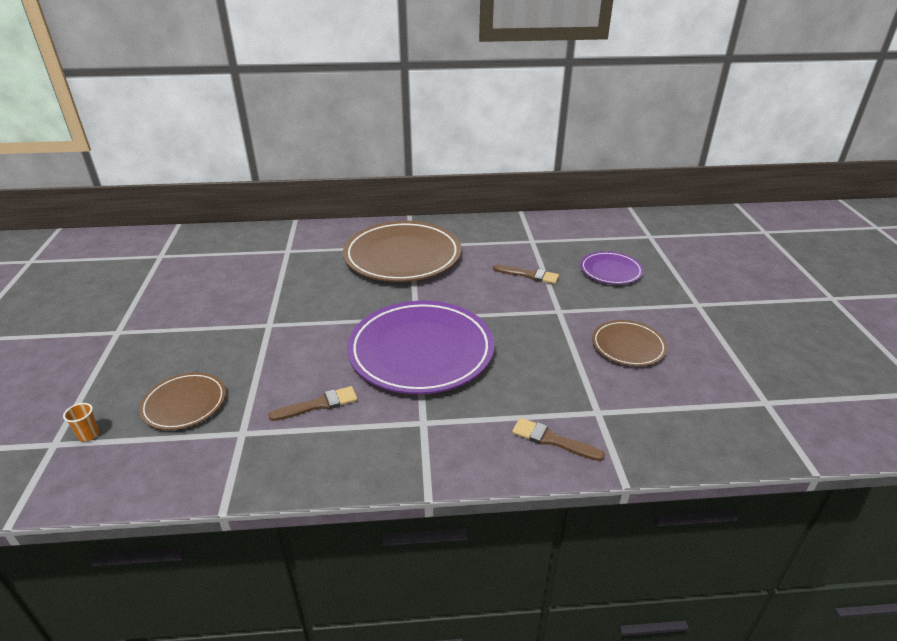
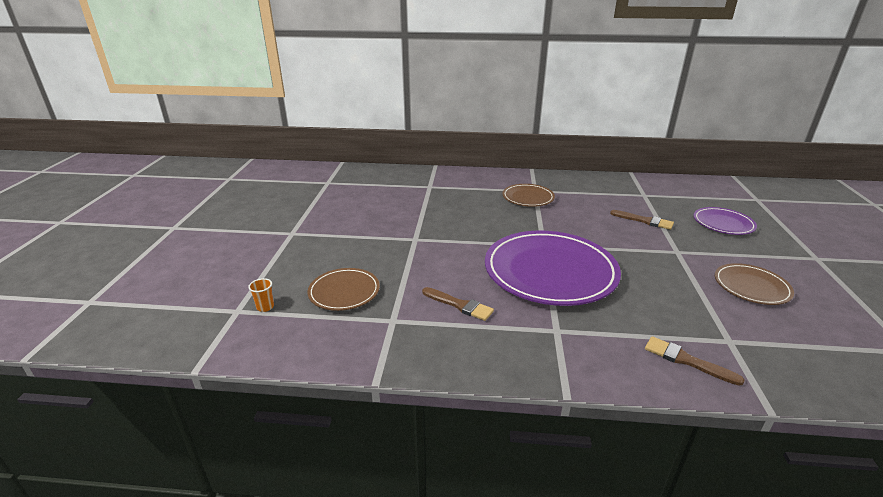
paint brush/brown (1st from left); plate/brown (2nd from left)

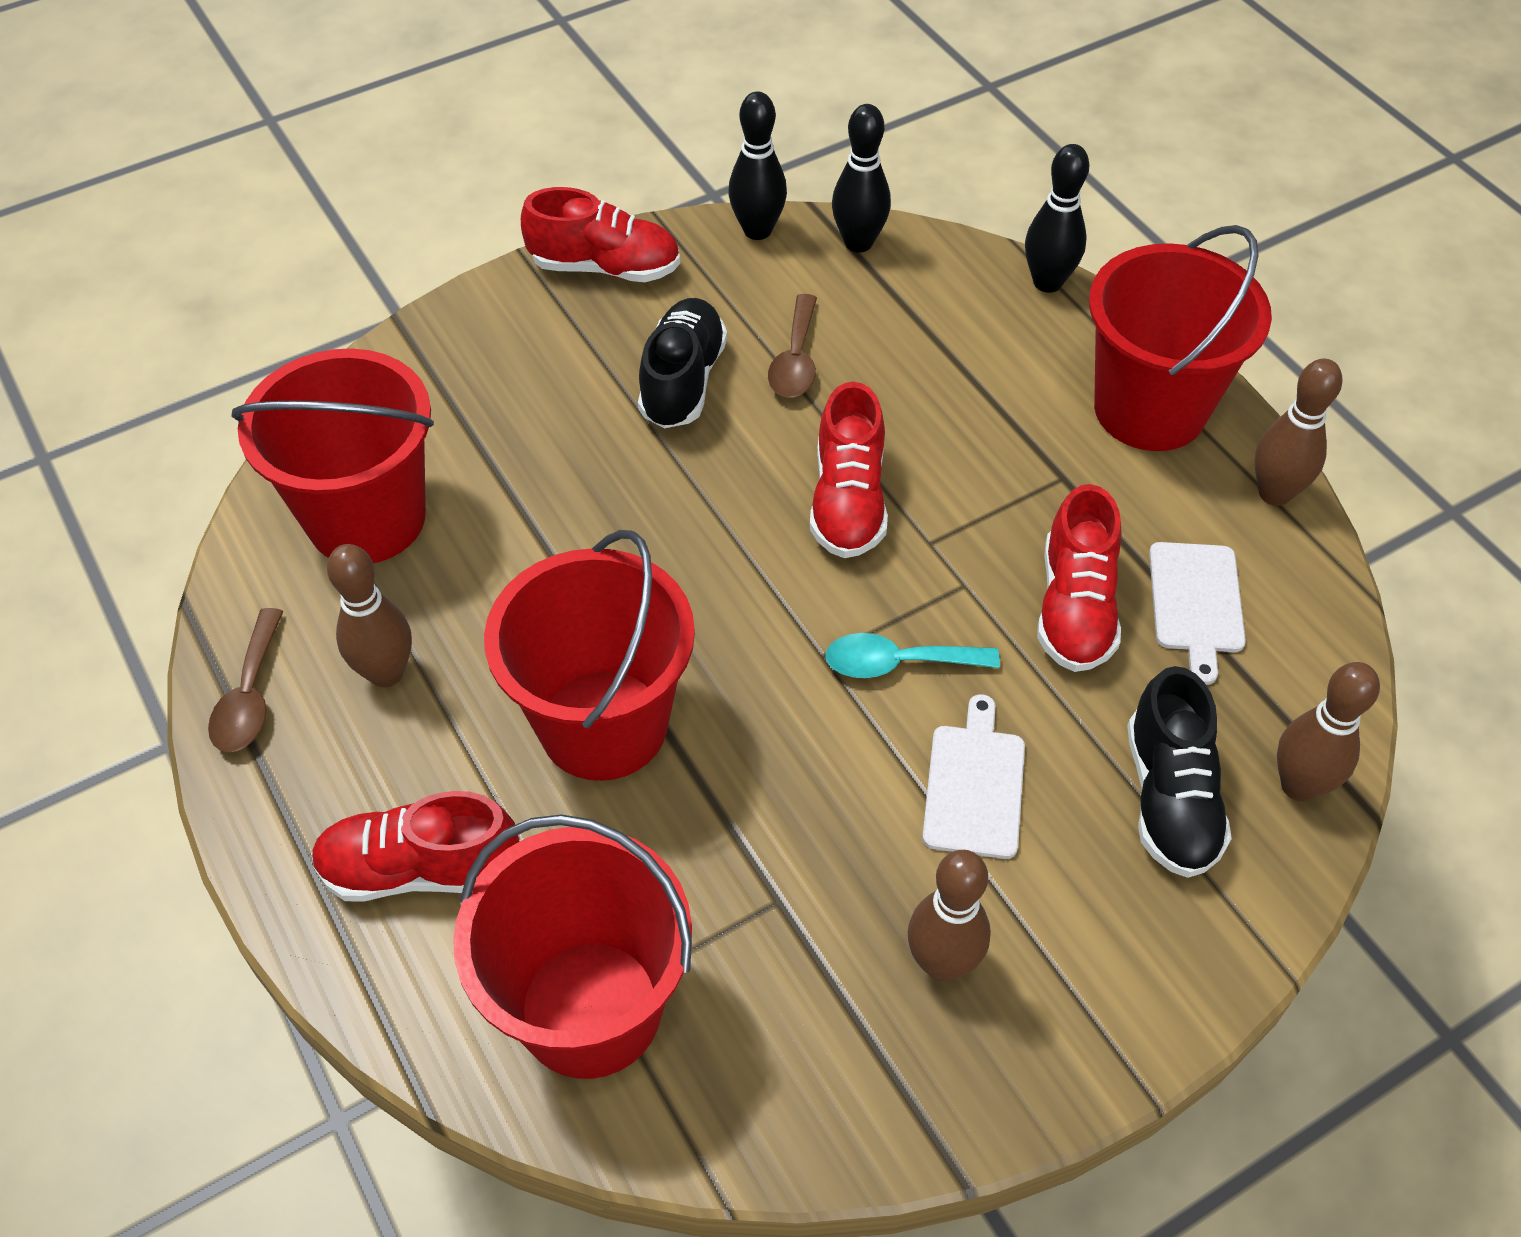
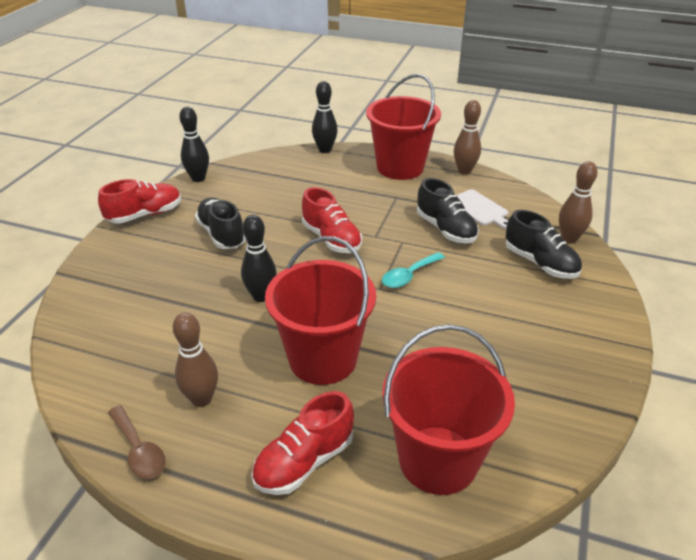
pail/crimson (1st from left in the first image); spoon/brown (2nd from left in the first image); tenpin/brown (2nd from left in the first image); bread board/pure white (1st from left in the first image); tenpin/jet-black (2nd from left); shoe/jet-black (2nd from left)

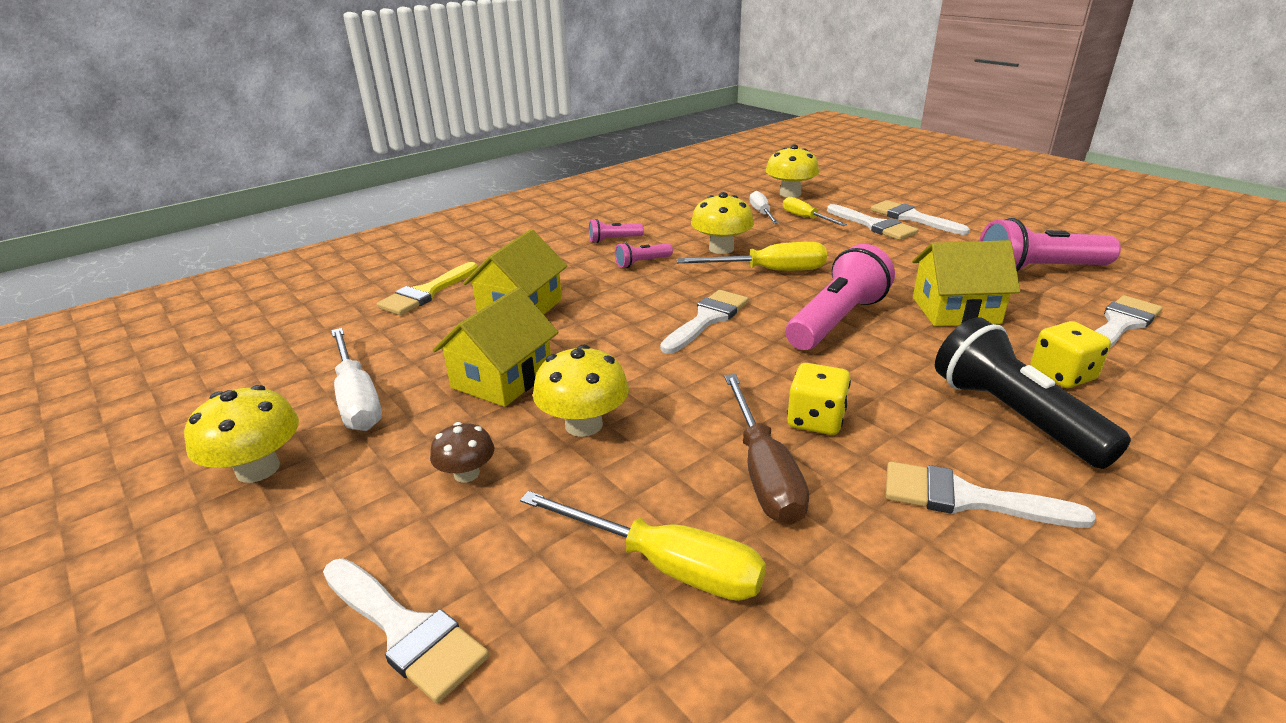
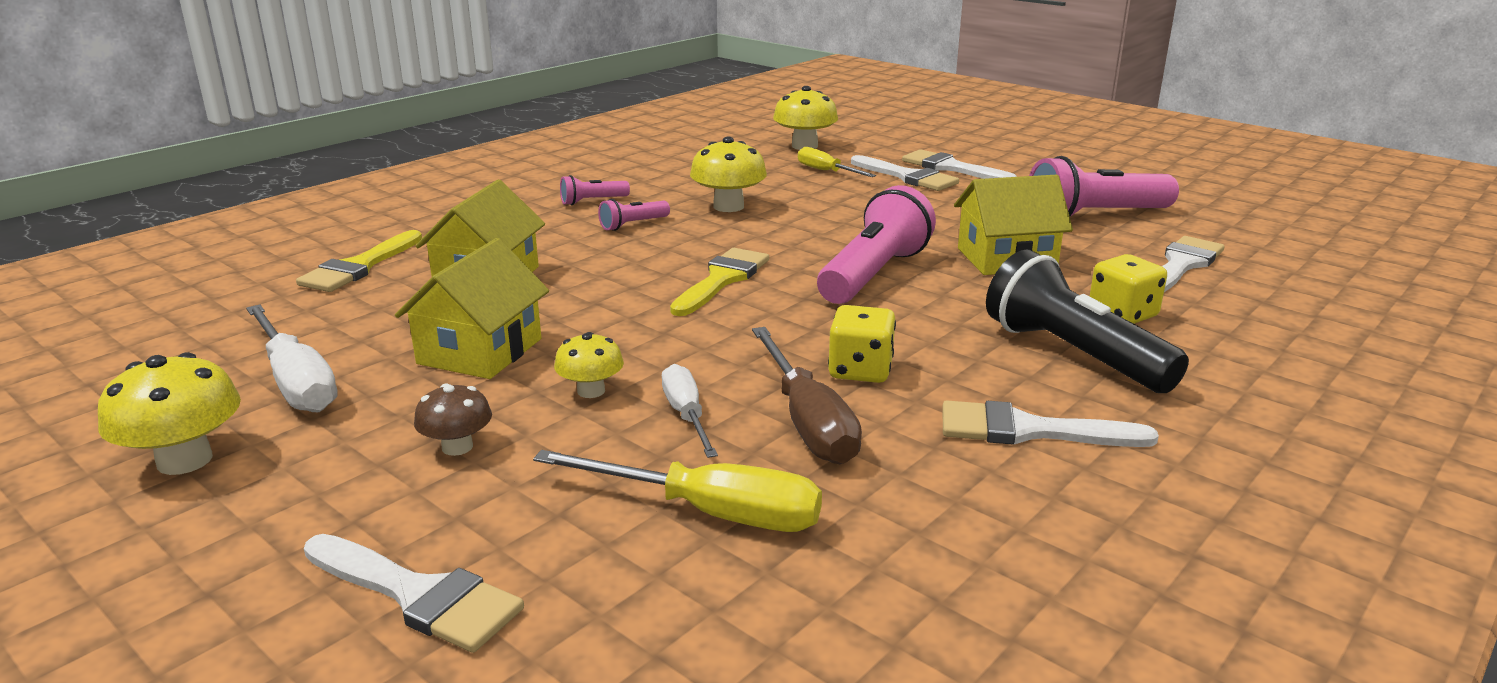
flat screwdriver/yellow (2nd from left in the first image); flat screwdriver/pure white (2nd from left); paint brush/yellow (2nd from left); fungus/yellow (2nd from left)

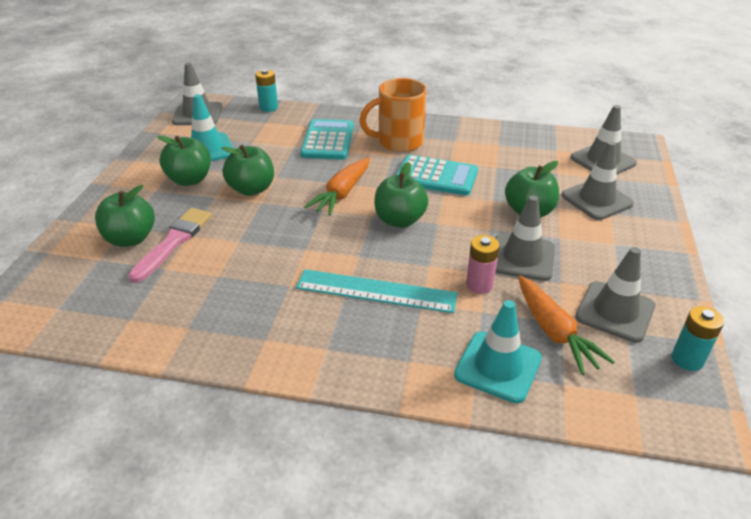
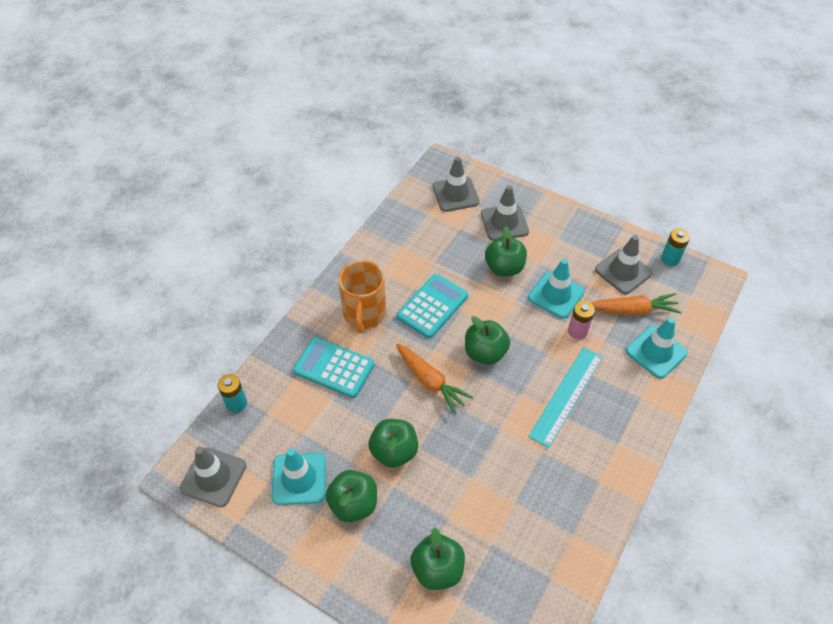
paint brush/pink; safety cone/aqua (2nd from left)

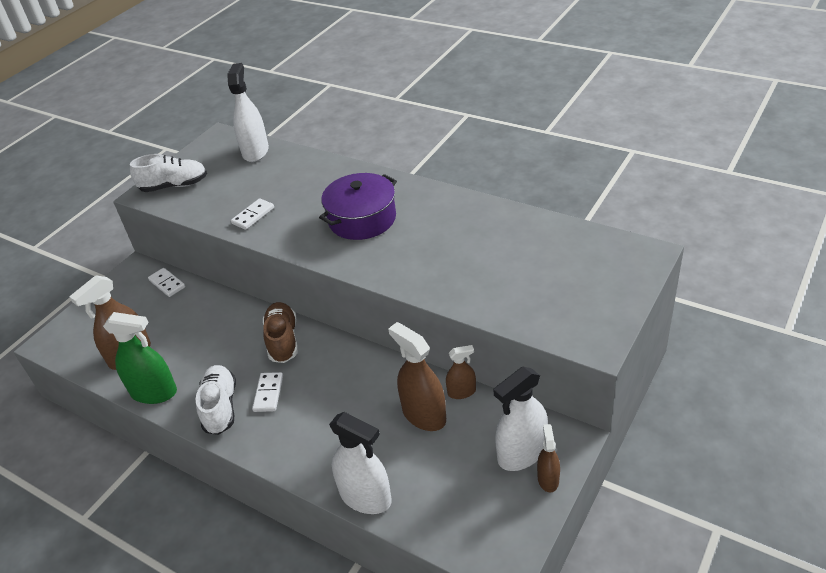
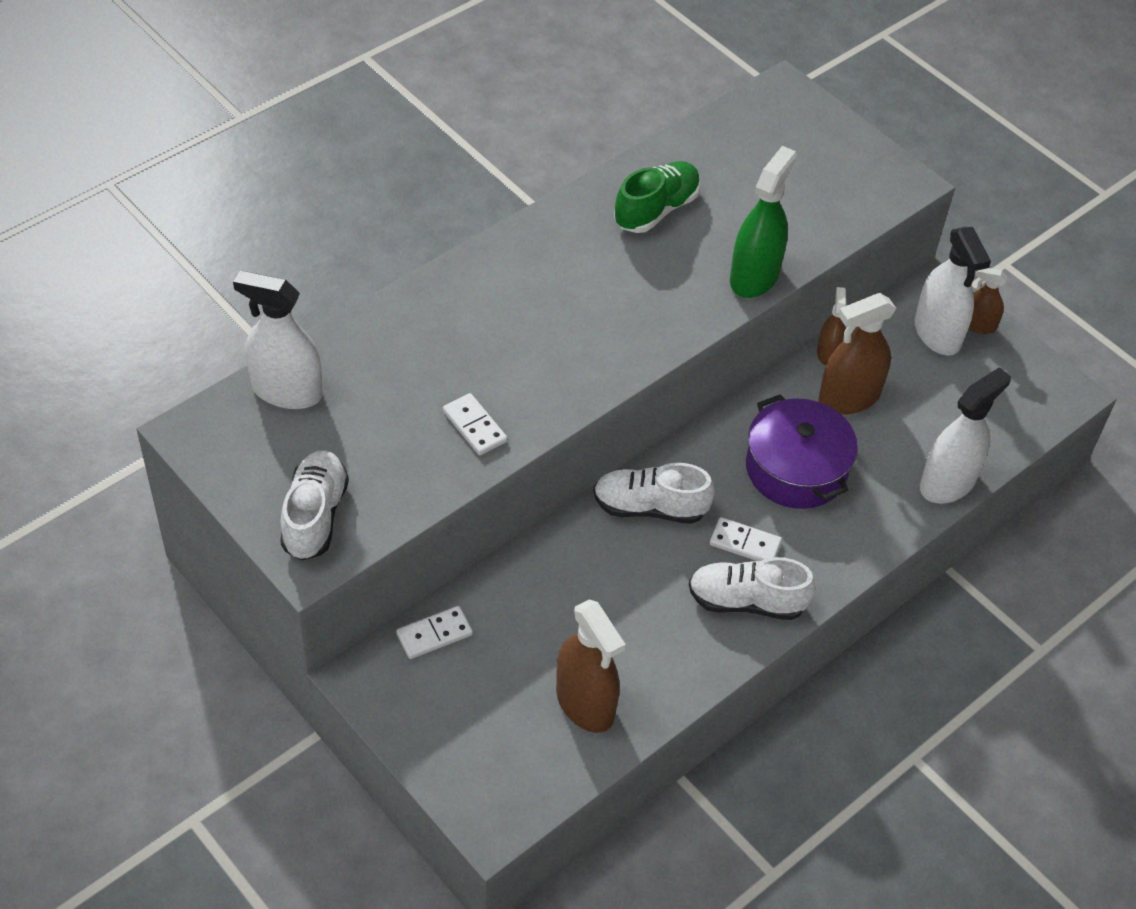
shoe/emerald; spray cleaner/emerald; stockpot/royal purple; shoe/pure white (2nd from left)

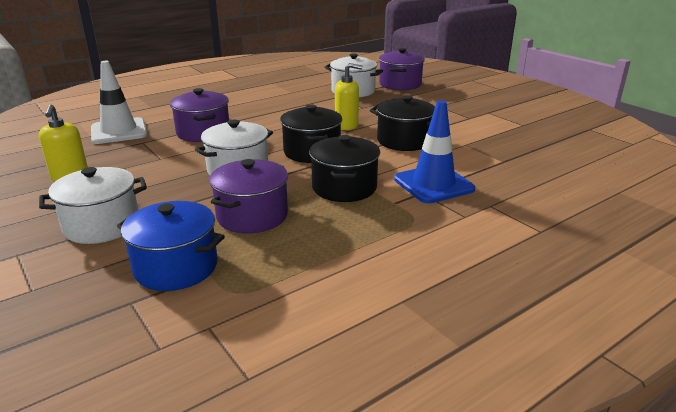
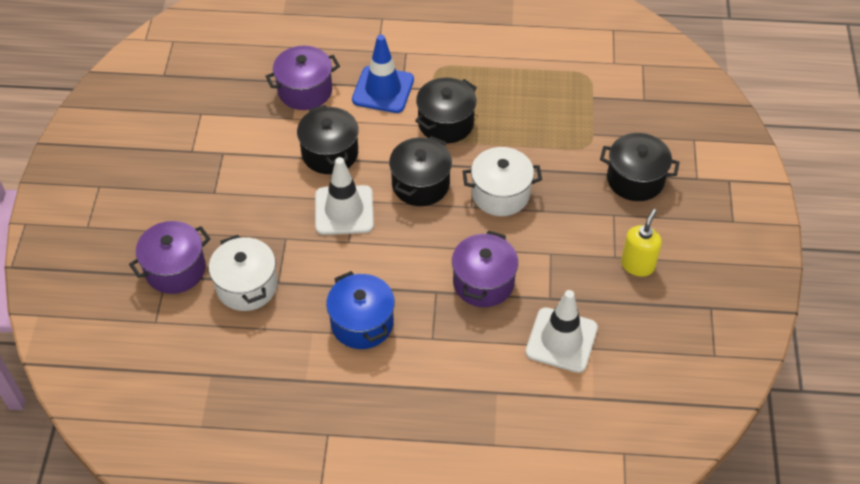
stockpot/blue; stockpot/royal purple (2nd from left); safety cone/pure white (1st from left); stockpot/jet-black (4th from left)

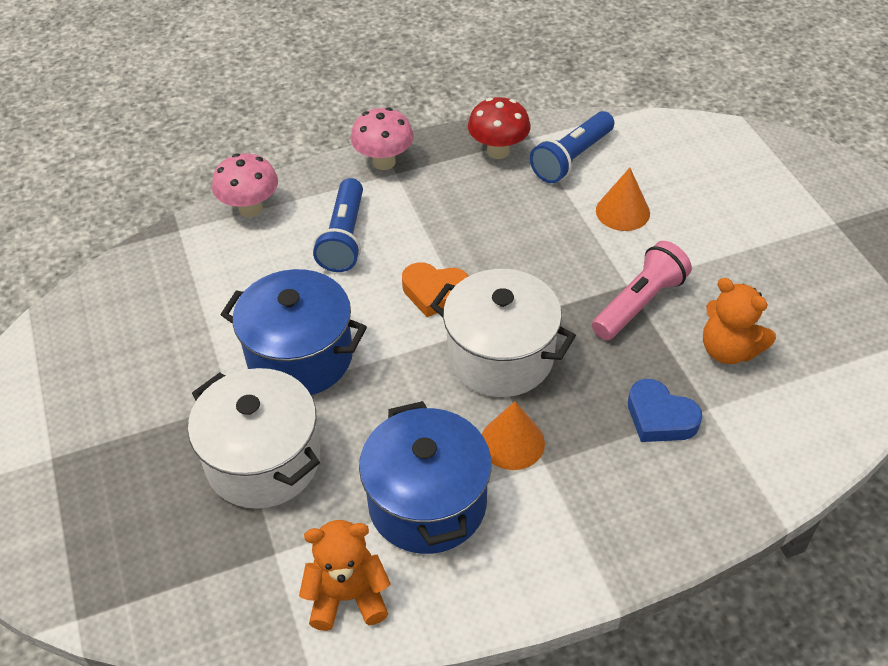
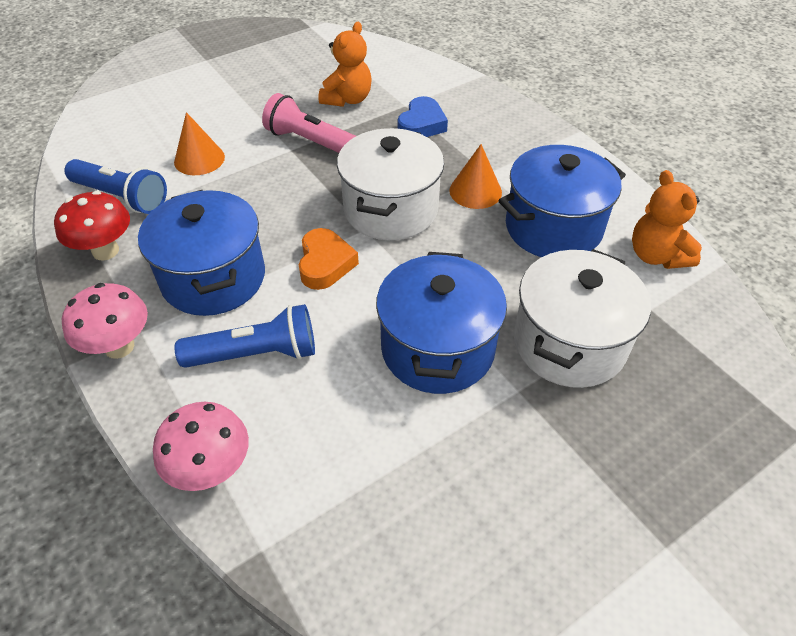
stockpot/blue (1st from left)

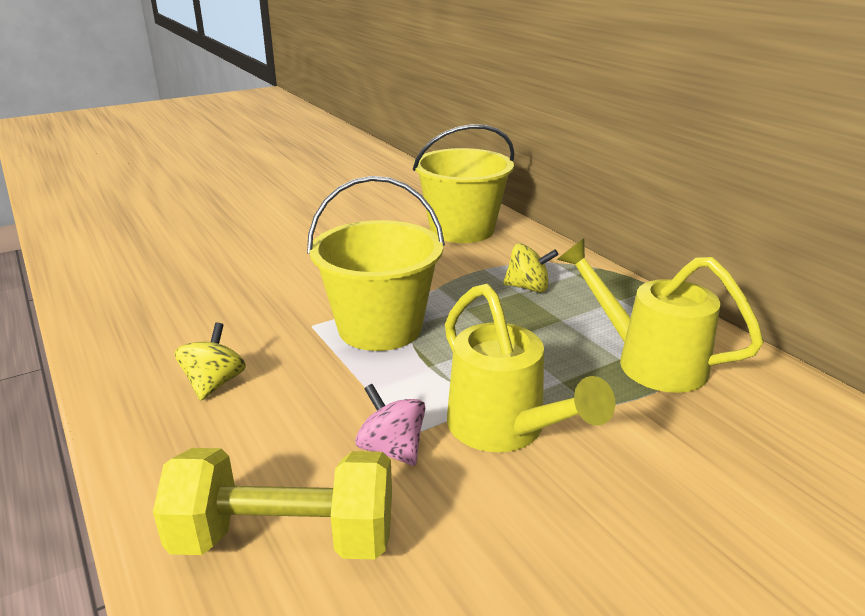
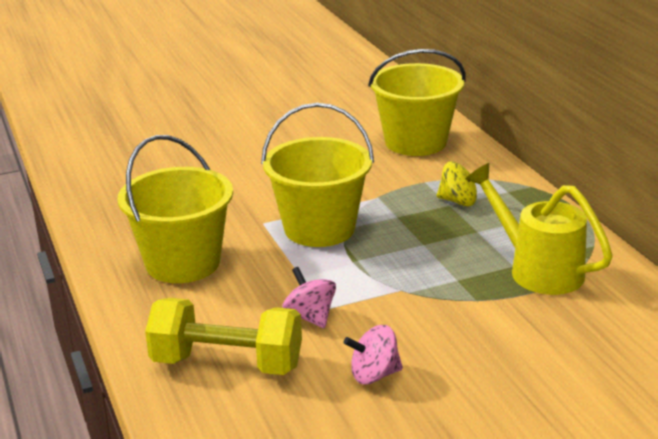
watering pot/yellow (1st from left in the first image); toy top/pink (2nd from left); pail/yellow (1st from left)

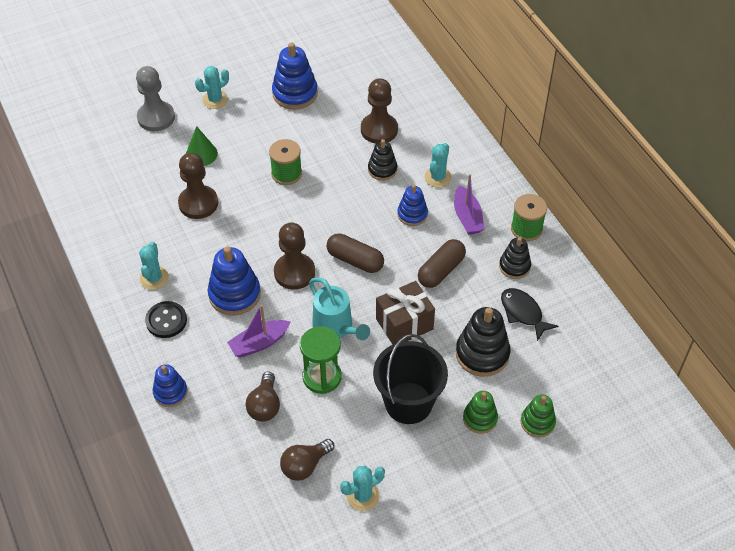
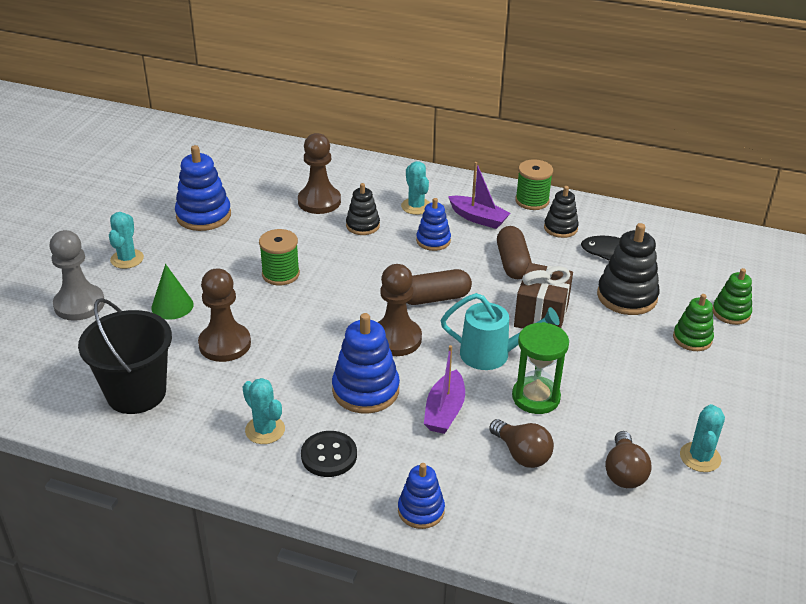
pail/jet-black

